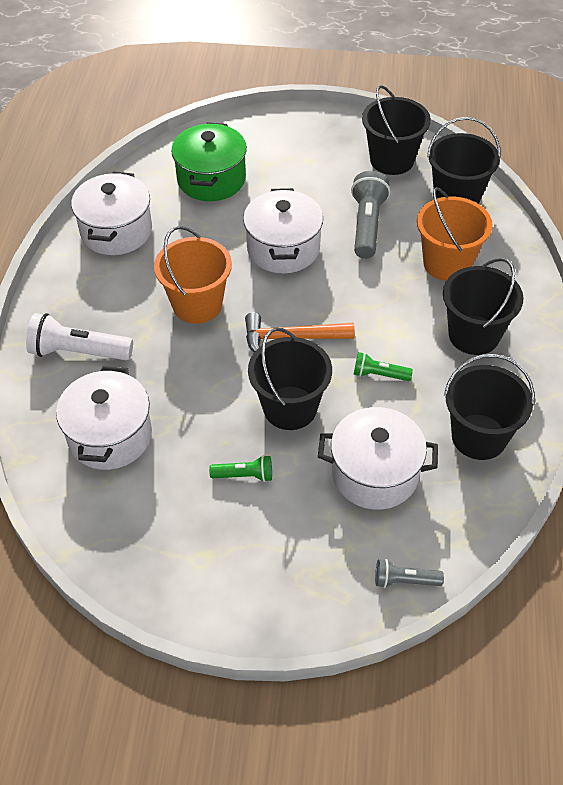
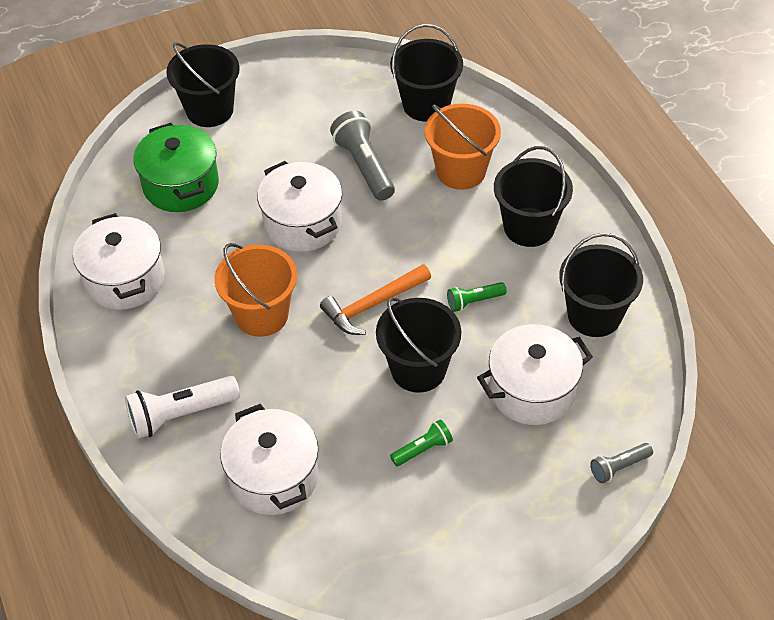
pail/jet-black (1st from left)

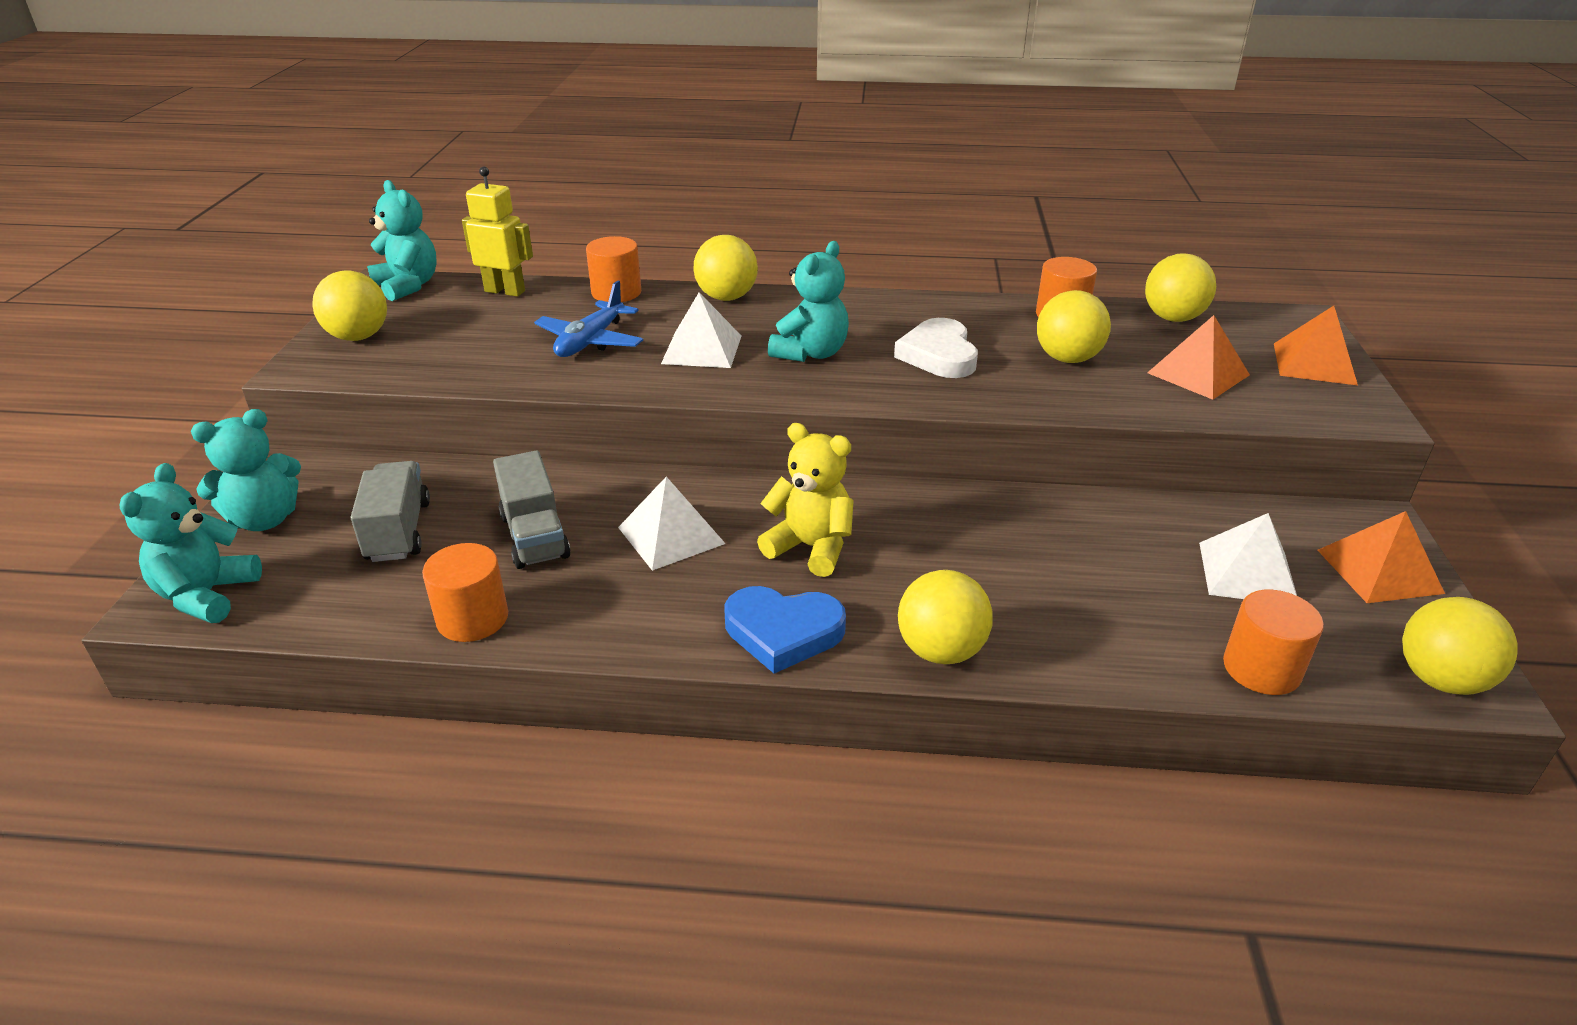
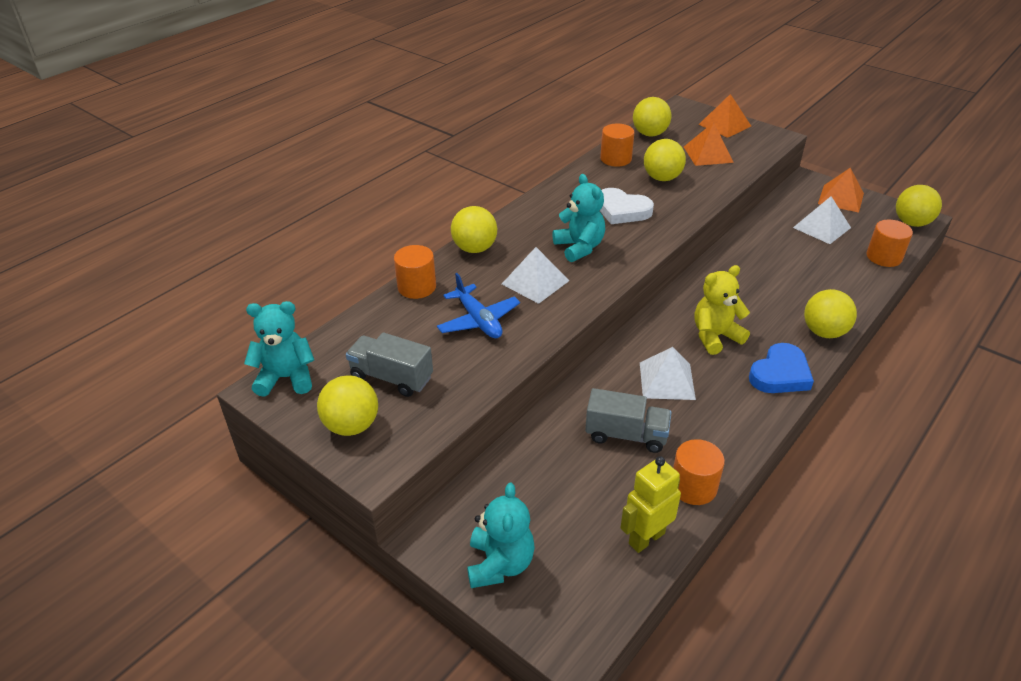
stuffed bear/aqua (1st from left in the first image); truck/ash-grey (1st from left); robot/yellow

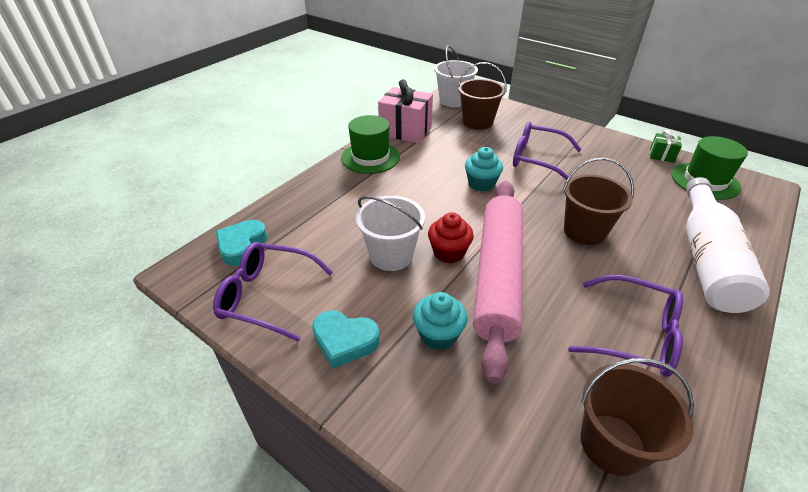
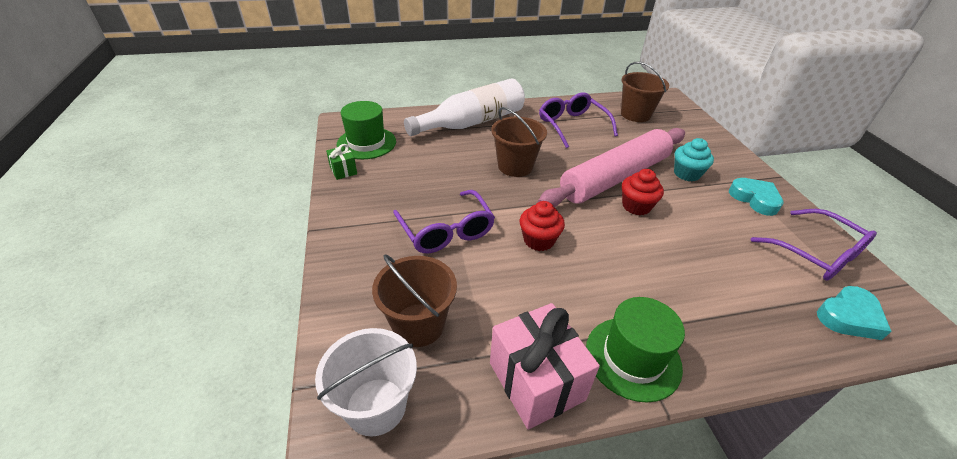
pail/pure white (1st from left in the first image); muffin/crimson (1st from left)

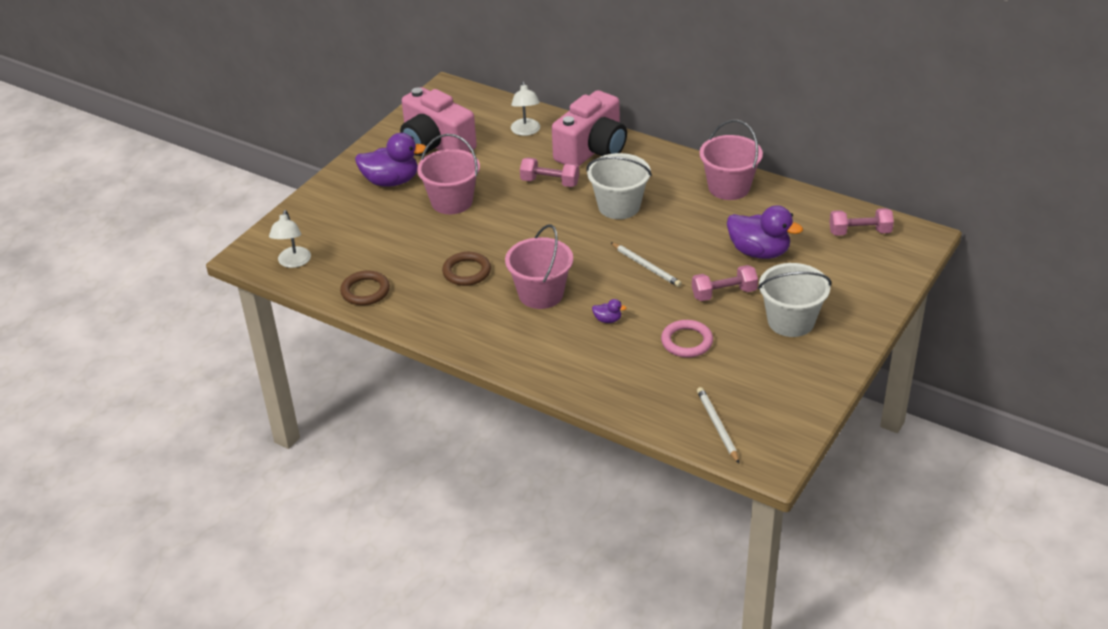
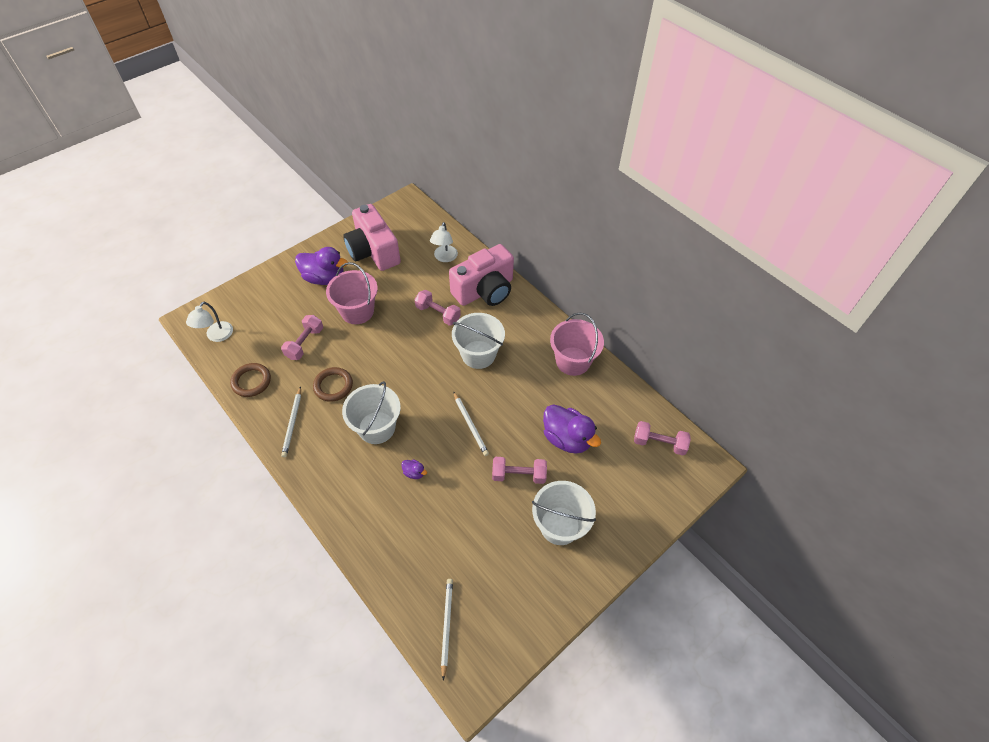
hoop/pink; free weight/pink (1st from left); pencil/pure white (1st from left); pail/pure white (1st from left)

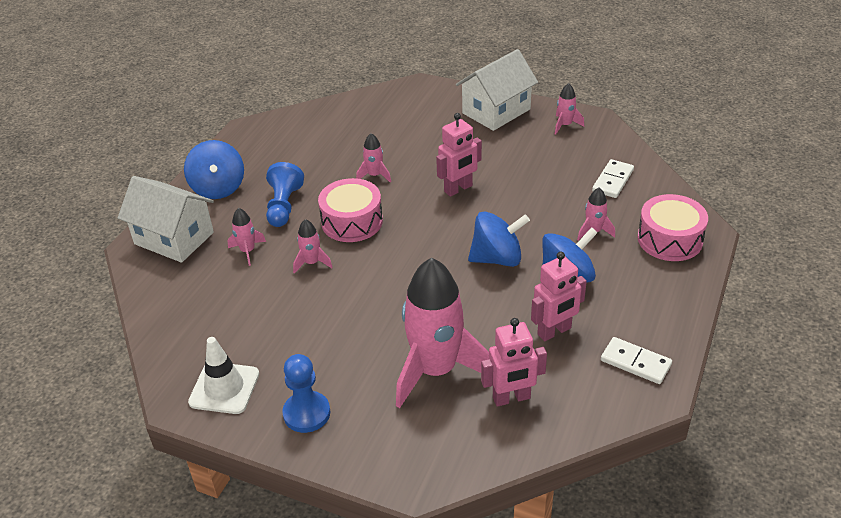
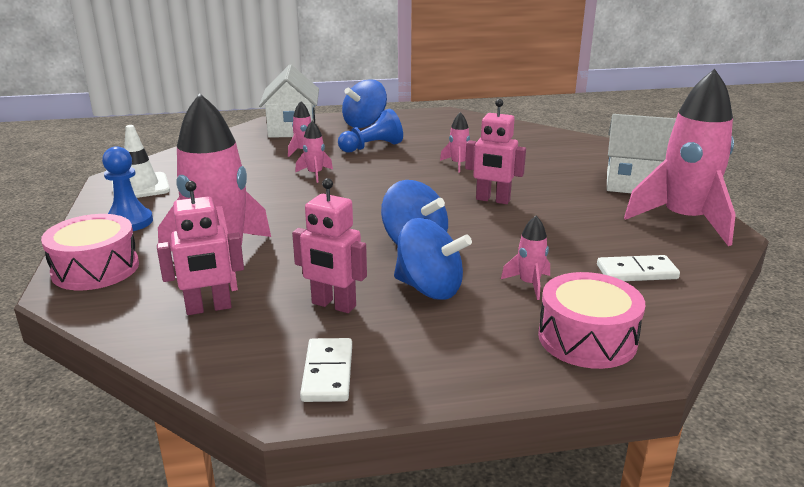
snare drum/pink (1st from left); robot/pink (1st from left); spaceship/pink (6th from left)

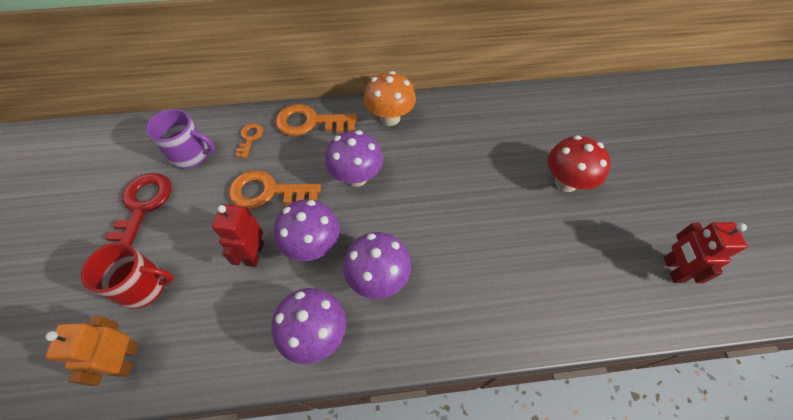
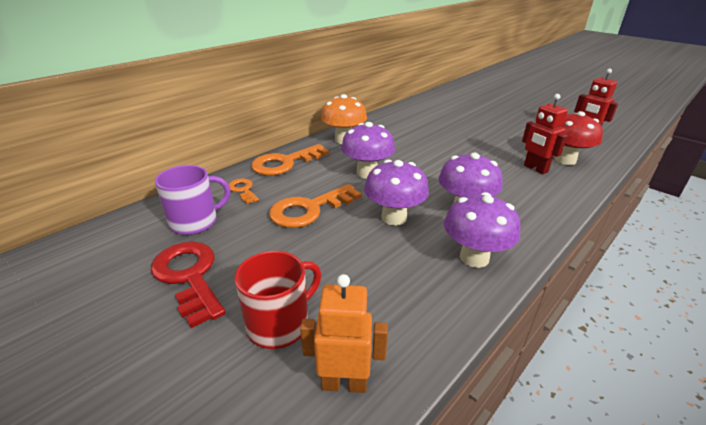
robot/crimson (1st from left); fungus/crimson; robot/orange-coloured

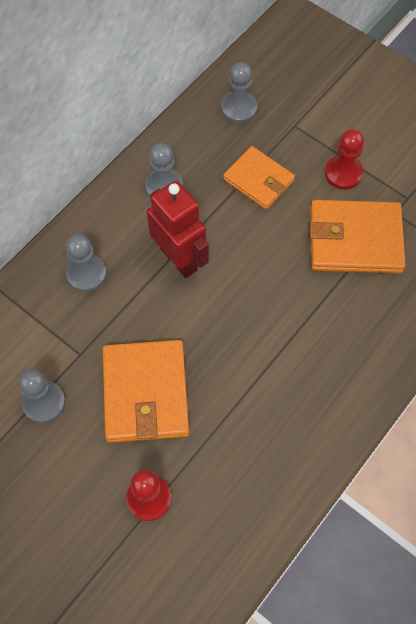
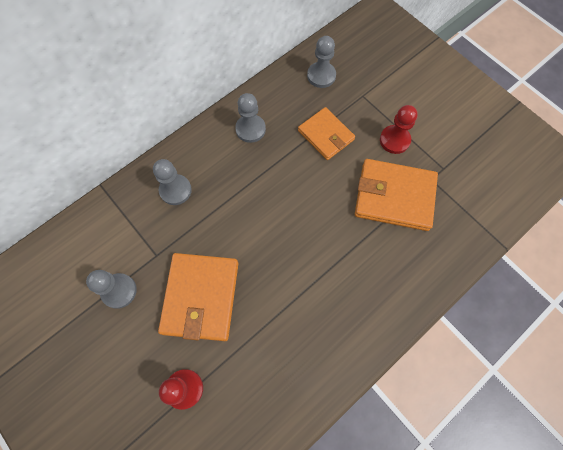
robot/crimson

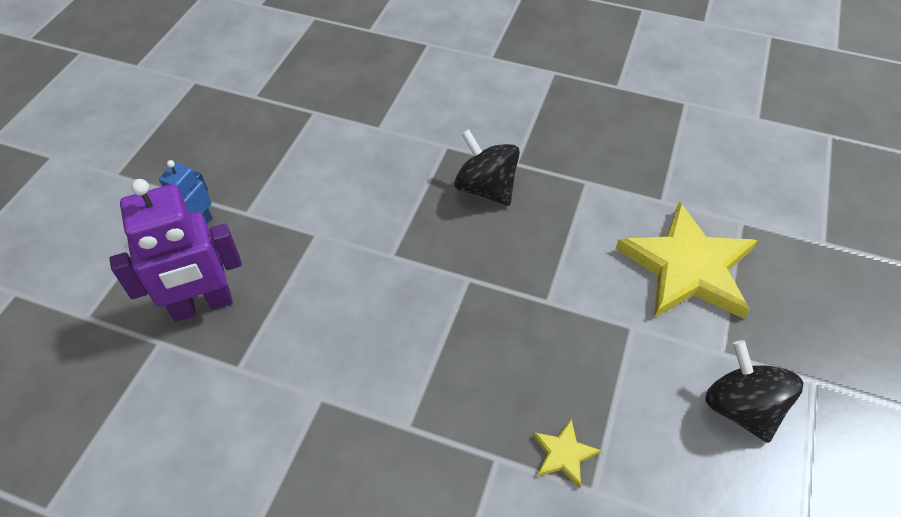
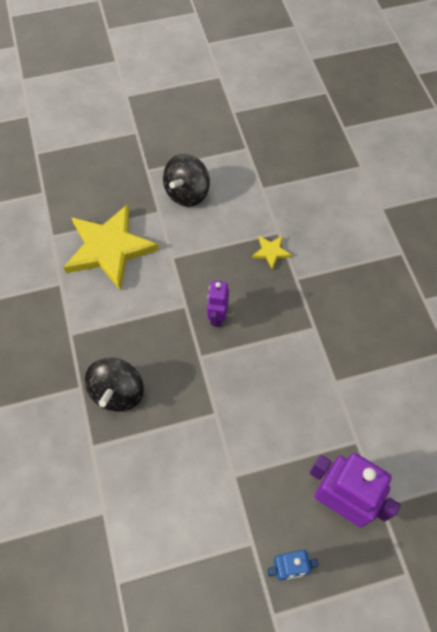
robot/royal purple (1st from left)

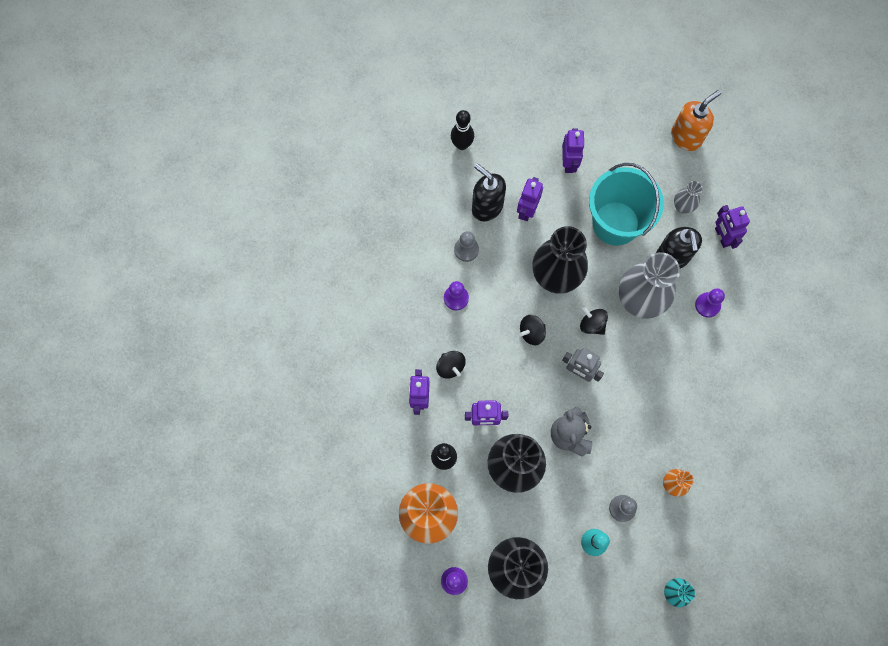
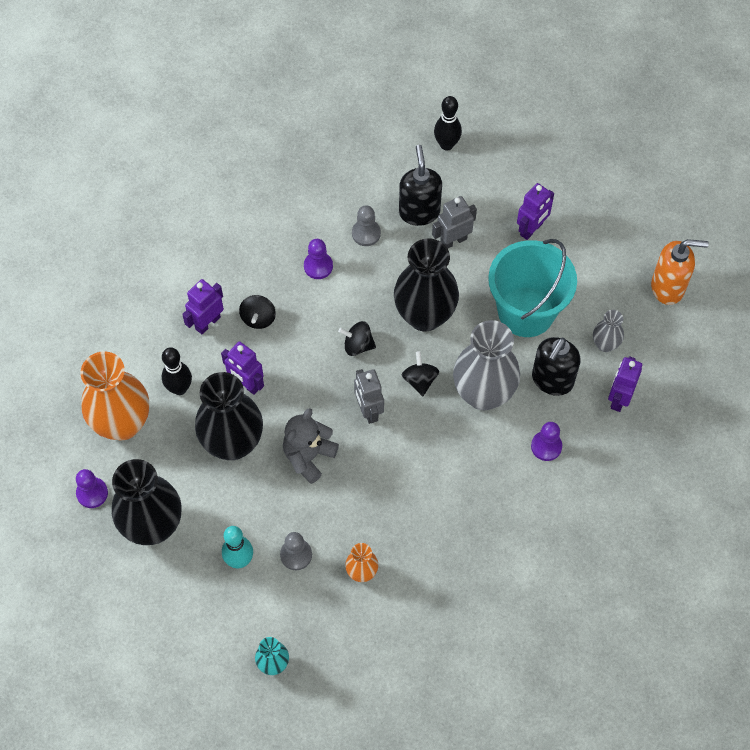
robot/ash-grey (2nd from left)

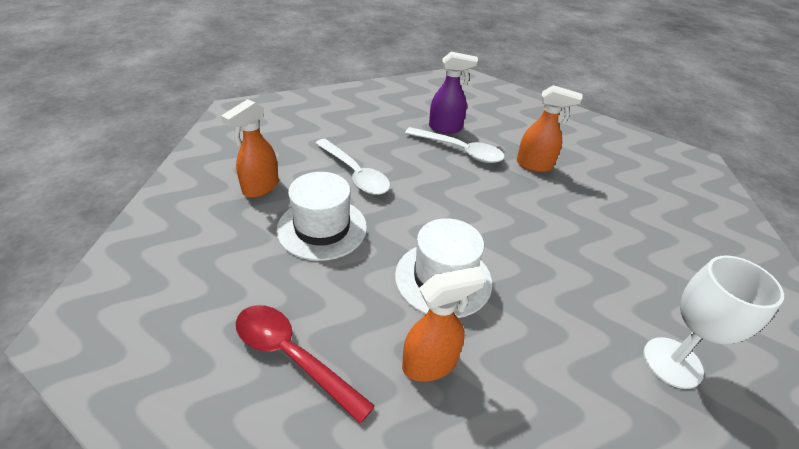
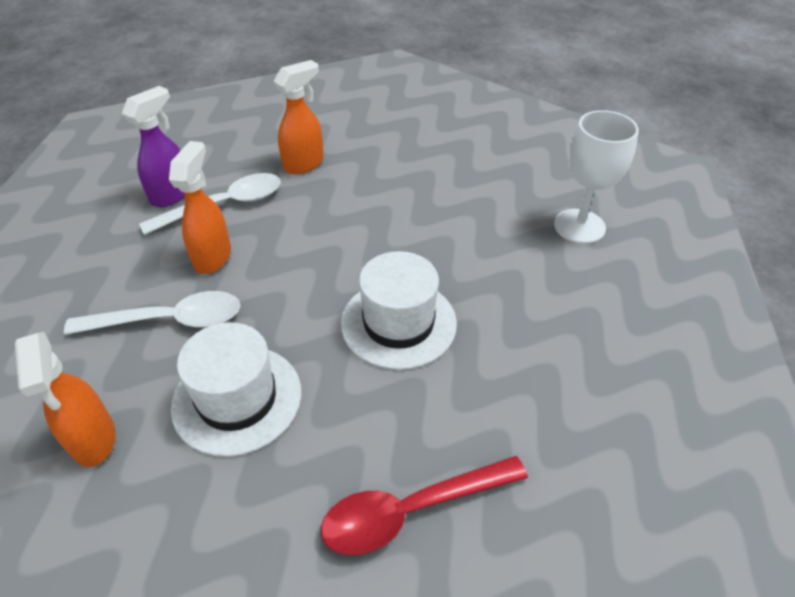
spray cleaner/orange-coloured (2nd from left)

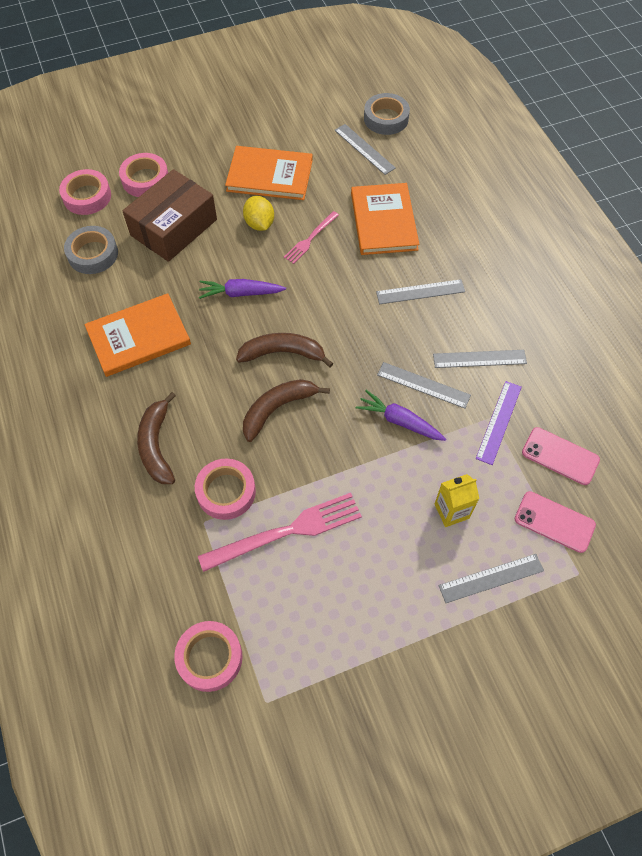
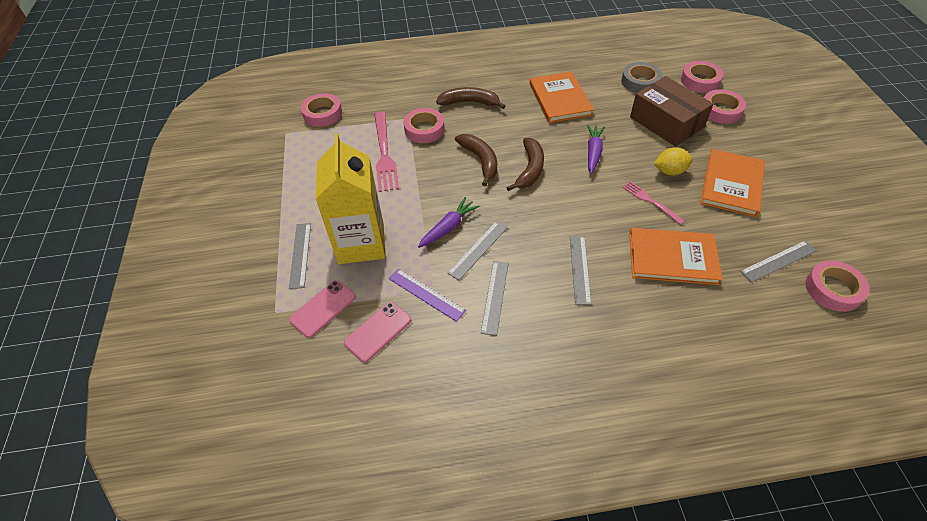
sticky tape/pink (5th from left); juice carton/yellow

